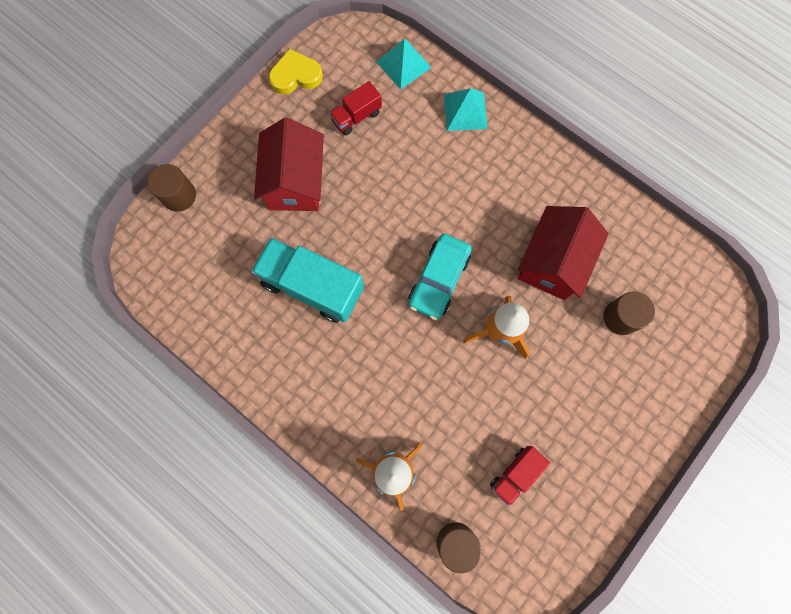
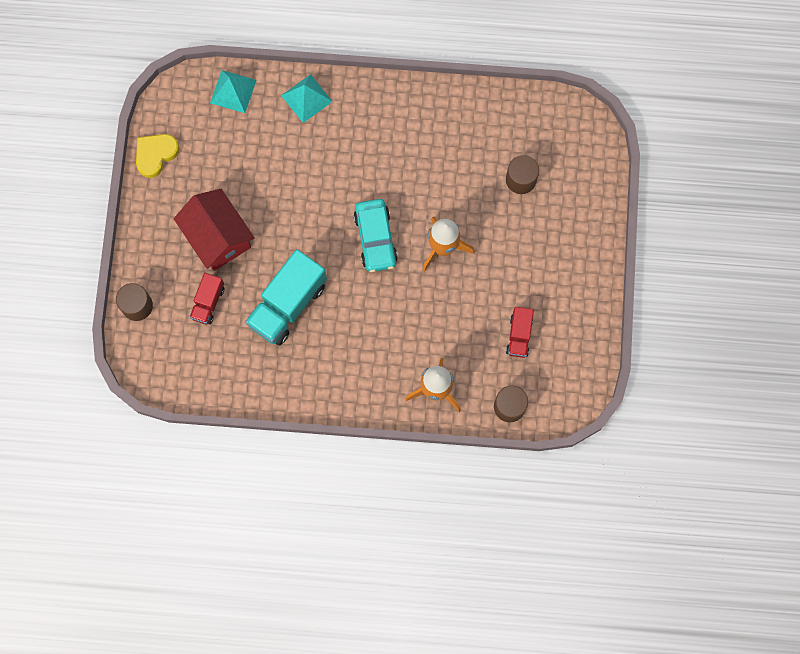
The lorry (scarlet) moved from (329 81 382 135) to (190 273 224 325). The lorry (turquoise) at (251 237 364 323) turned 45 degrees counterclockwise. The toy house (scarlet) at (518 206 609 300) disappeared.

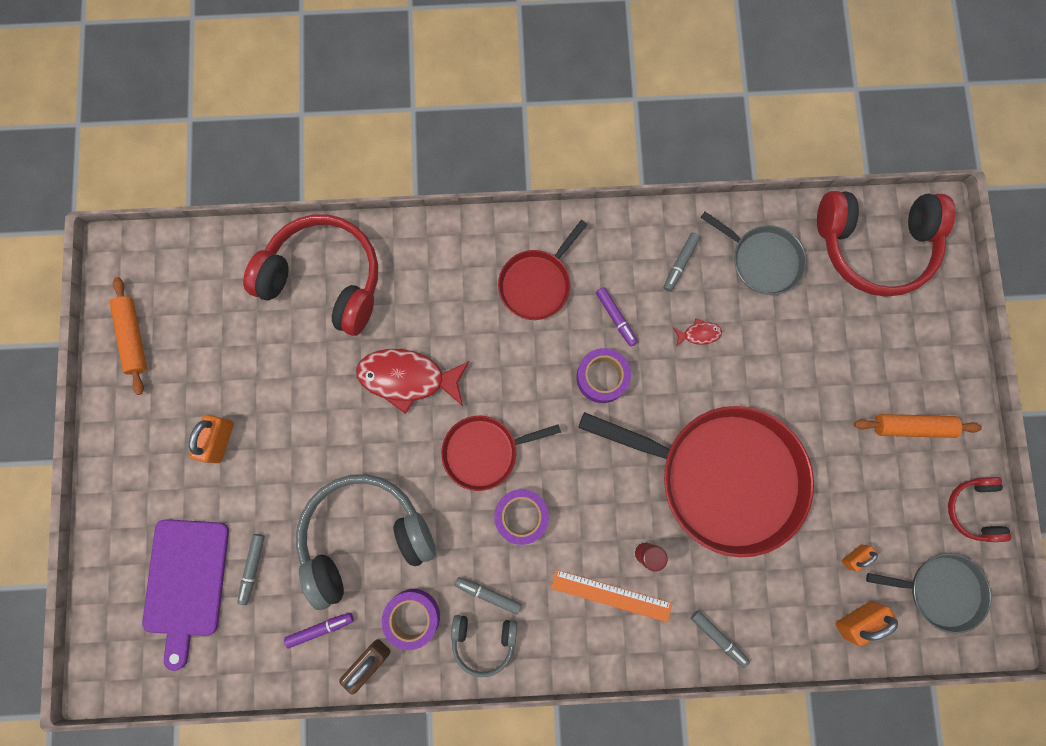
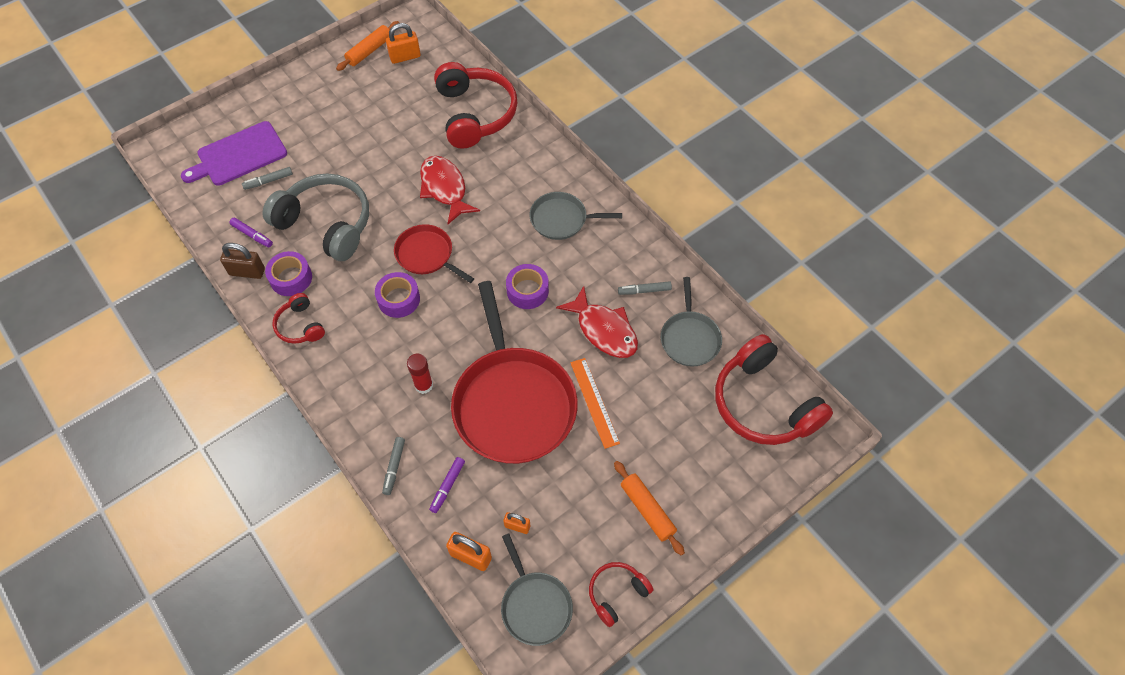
The headphones (ash-grey) at (451 615 517 677) became the headphones (scarlet) at (273 293 325 344). The padlock (bright orange) moved from (189 414 234 463) to (386 23 421 64). The marker pen (violet) moved from (596 287 638 347) to (429 457 465 513). The skillet (scarlet) at (498 220 588 320) became the skillet (ash-grey) at (530 192 622 240). The fish figure (scarlet) at (673 318 722 347) changed to 2.28 times the size. The ruler (bright orange) moved from (551 569 672 622) to (570 358 620 449). The marker pen (ash-grey) at (455 577 522 615) disappeared.

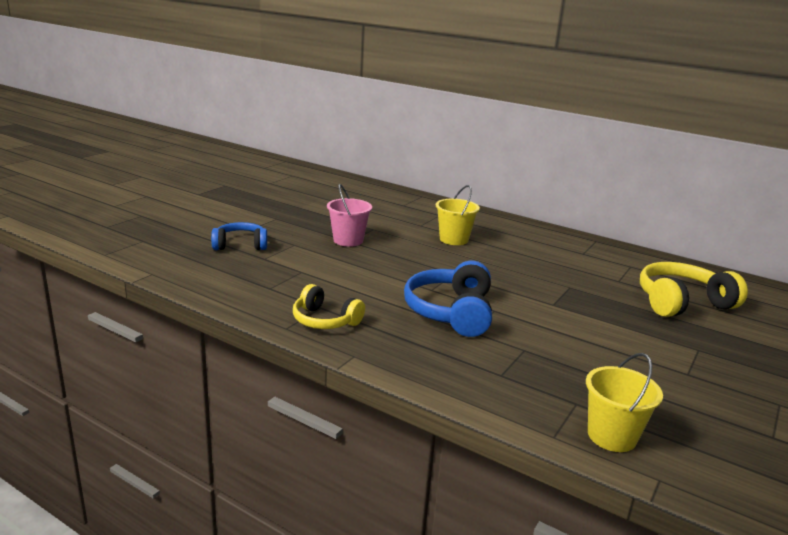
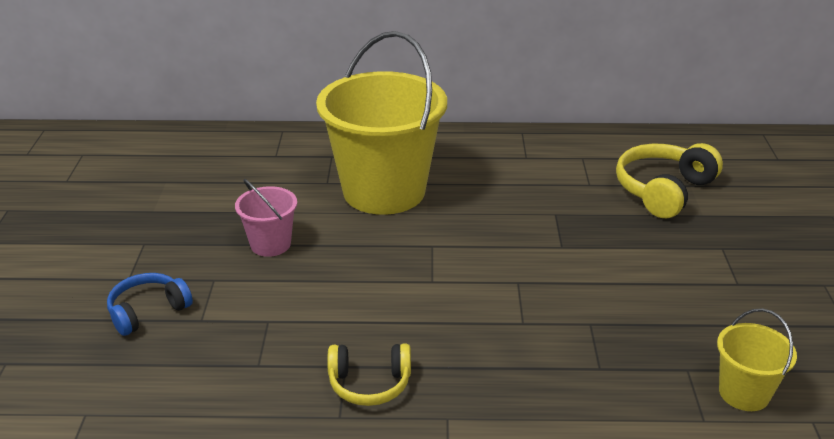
The sand bucket (golden) at (436 185 480 245) changed to 2.23 times the size. The headphones (royal blue) at (404 261 492 337) disappeared.

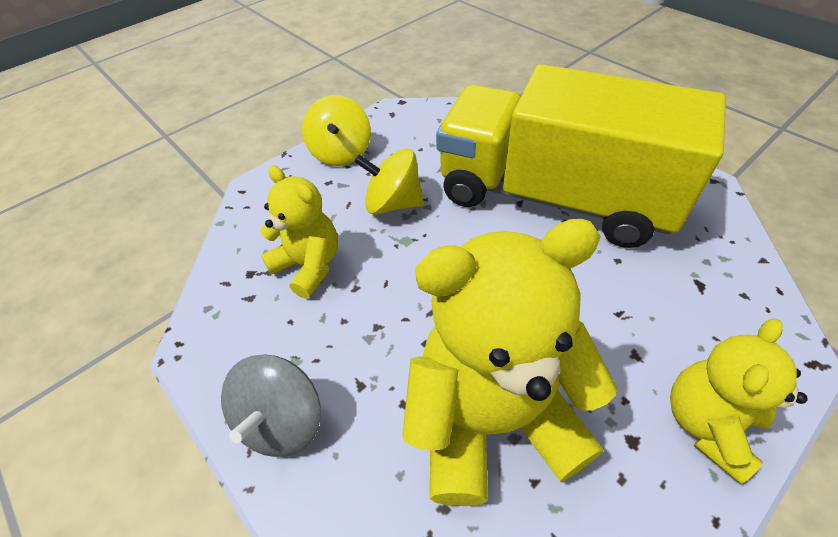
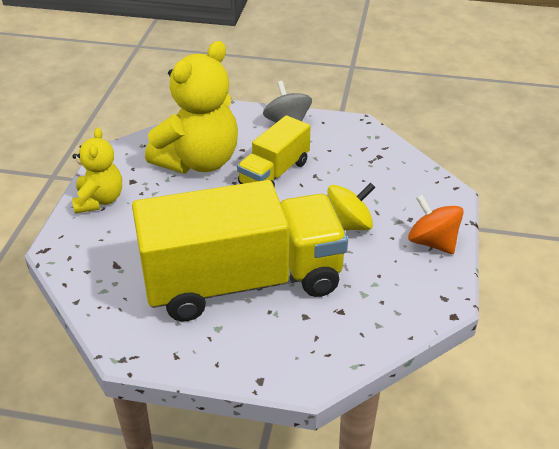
The lorry (golden) at (237 115 311 187) appeared. The toy top (golden) at (302 95 371 166) became the toy top (bright orange) at (408 195 464 254). The stuffed bear (golden) at (260 165 338 299) disappeared.

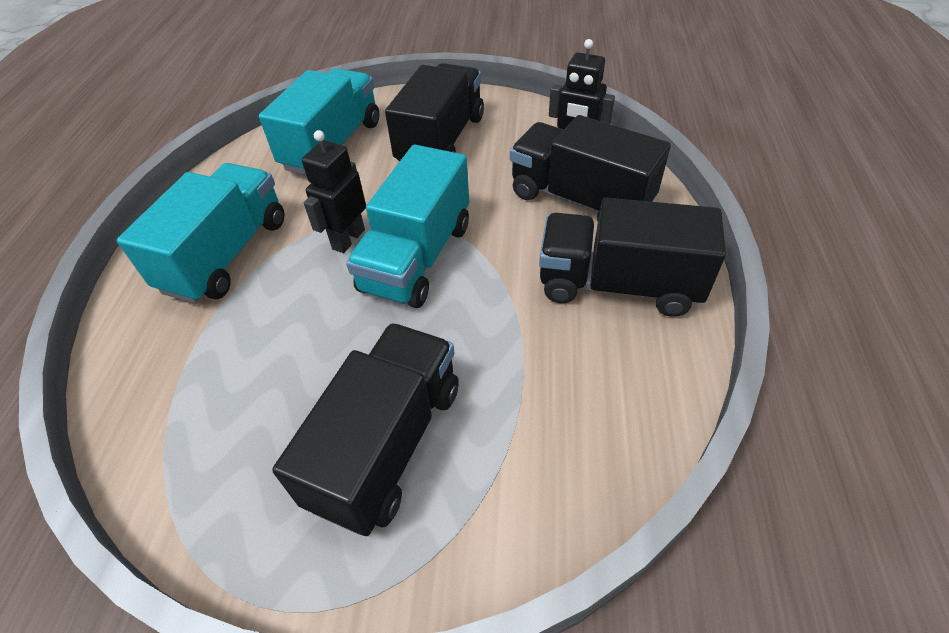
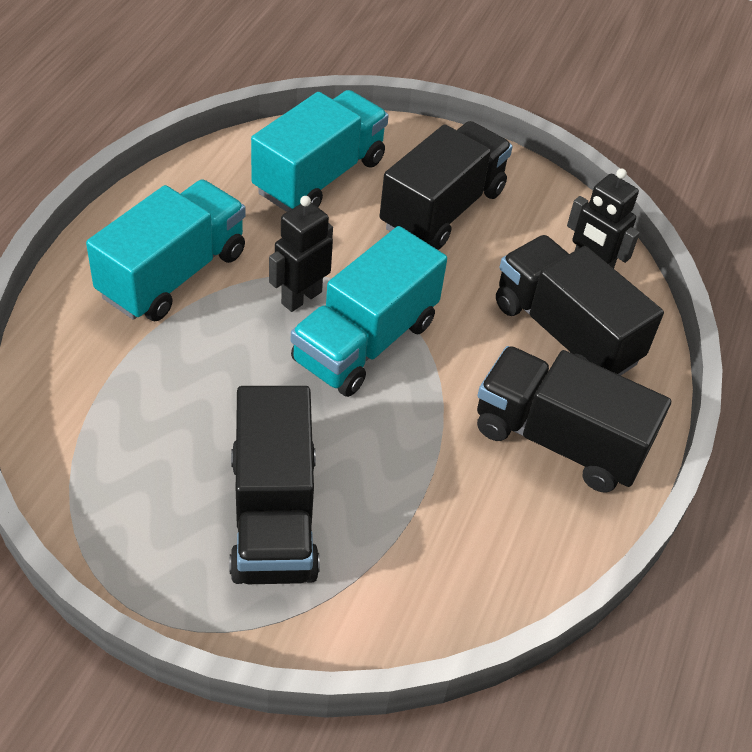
The lorry (jet-black) at (272 323 459 536) turned 135 degrees clockwise.

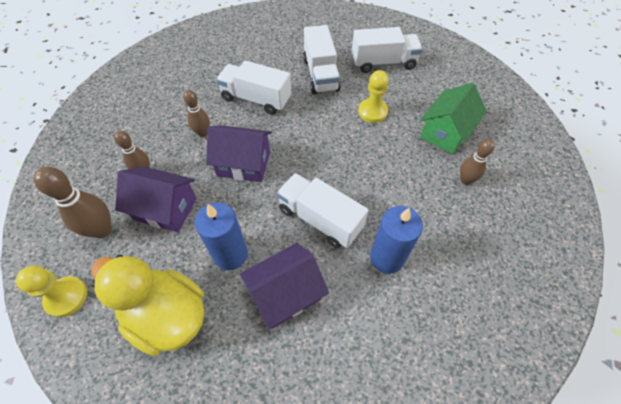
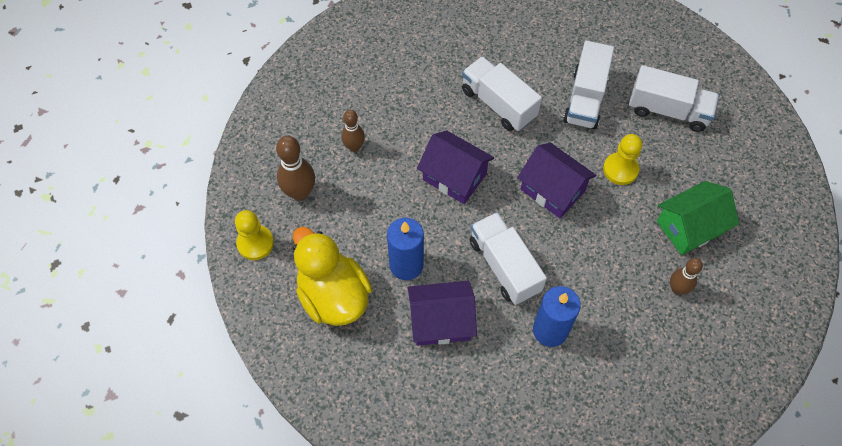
The toy house (violet) moved from (115 166 197 232) to (517 143 596 218). The tenpin (russet) at (183 90 210 137) disappeared.

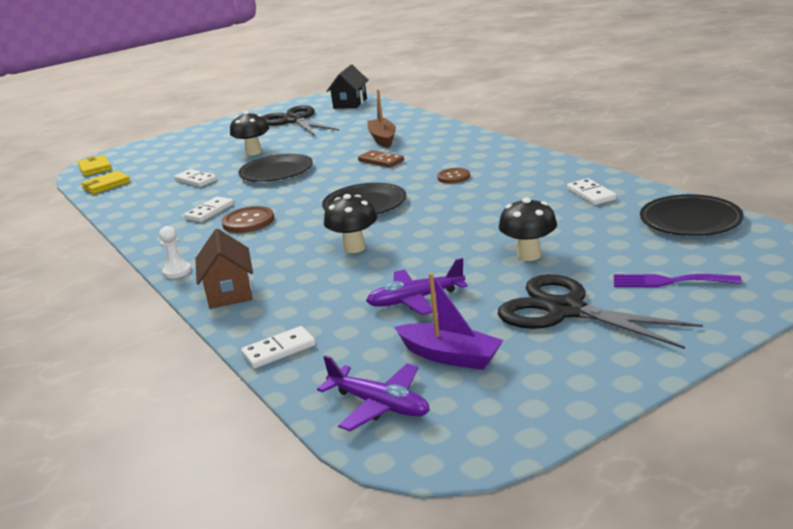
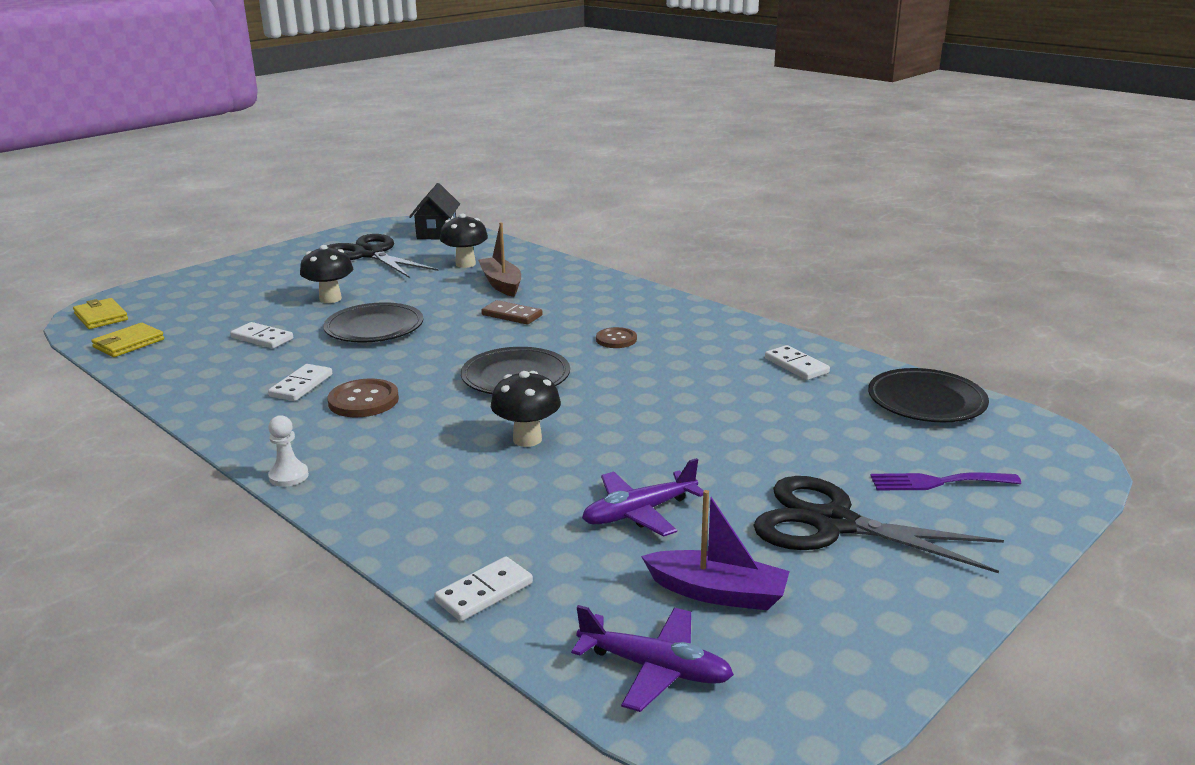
The toadstool (jet-black) moved from (499 197 557 261) to (440 214 488 268). The toy house (russet) at (195 229 253 309) disappeared.

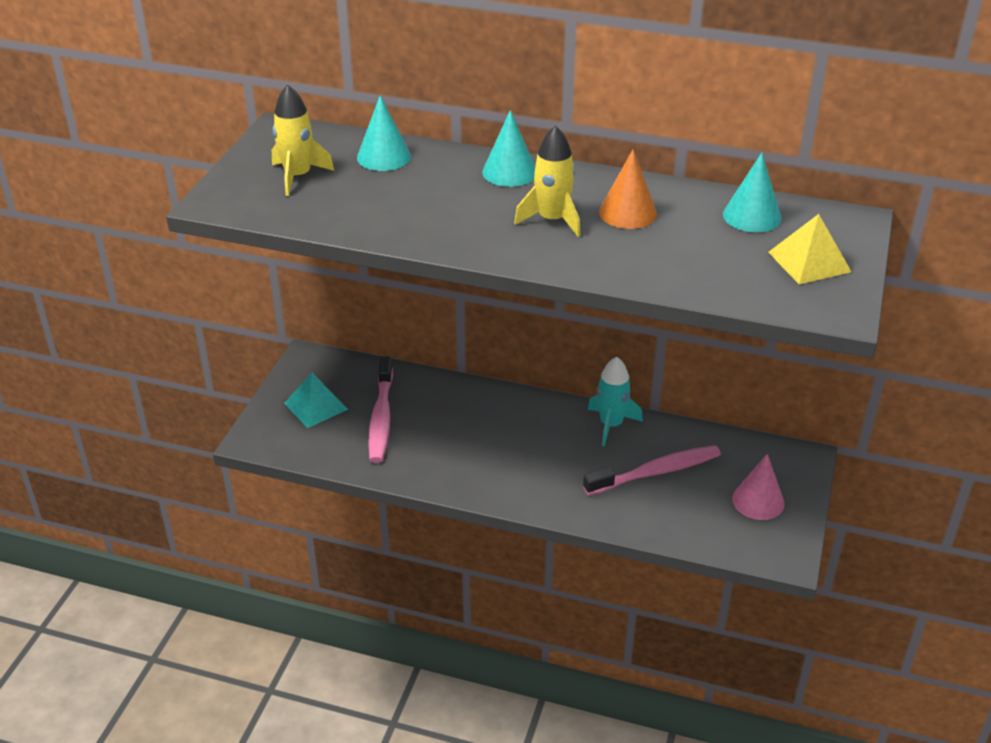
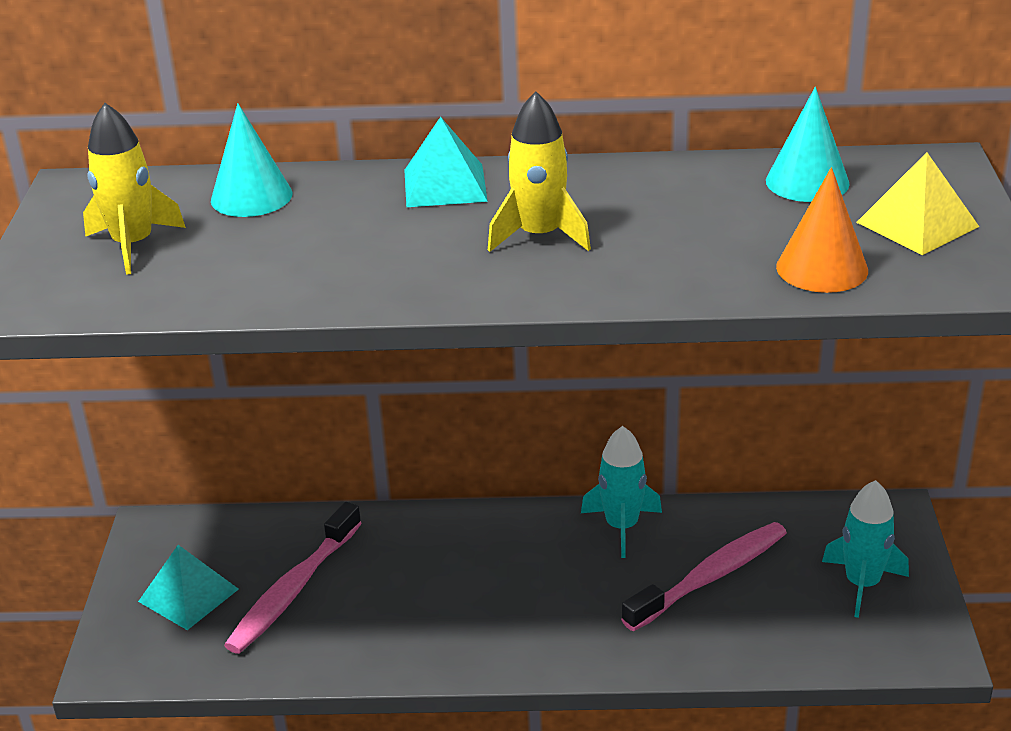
The toothbrush (rosy) at (368 356 393 463) turned 45 degrees clockwise. The cone shape (turquoise) at (482 110 535 187) was replaced by the solid pyramid (turquoise) at (404 117 488 207). The cone shape (bright orange) moved from (599 149 657 229) to (776 167 868 293). The cone shape (rosy) at (732 454 785 520) was replaced by the toy rocket (turquoise) at (822 480 909 618).

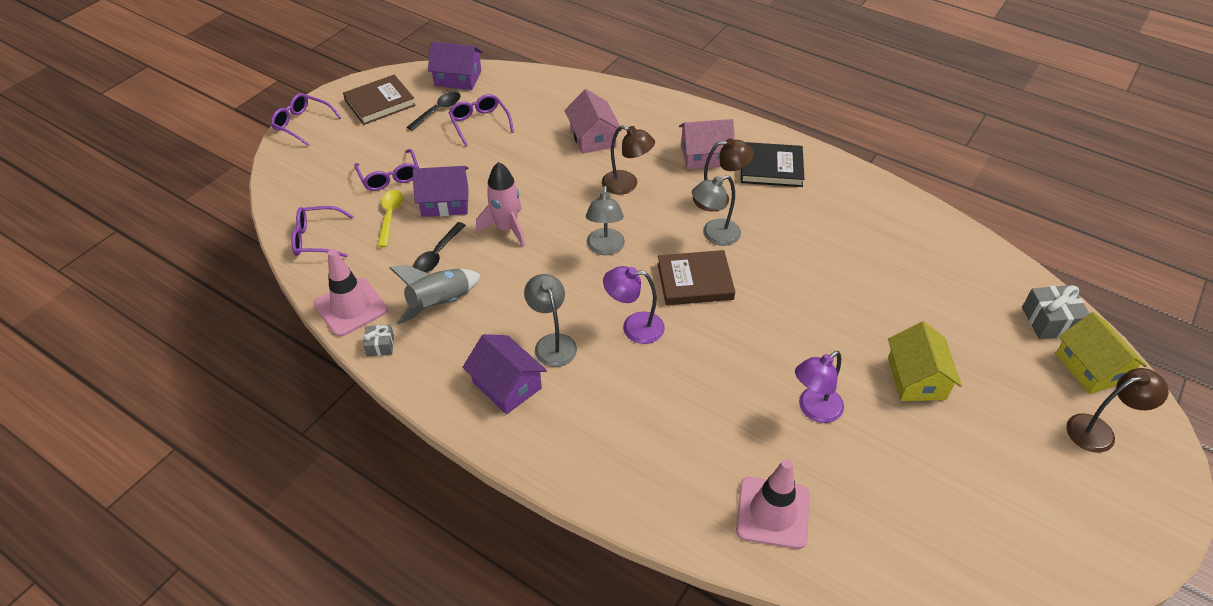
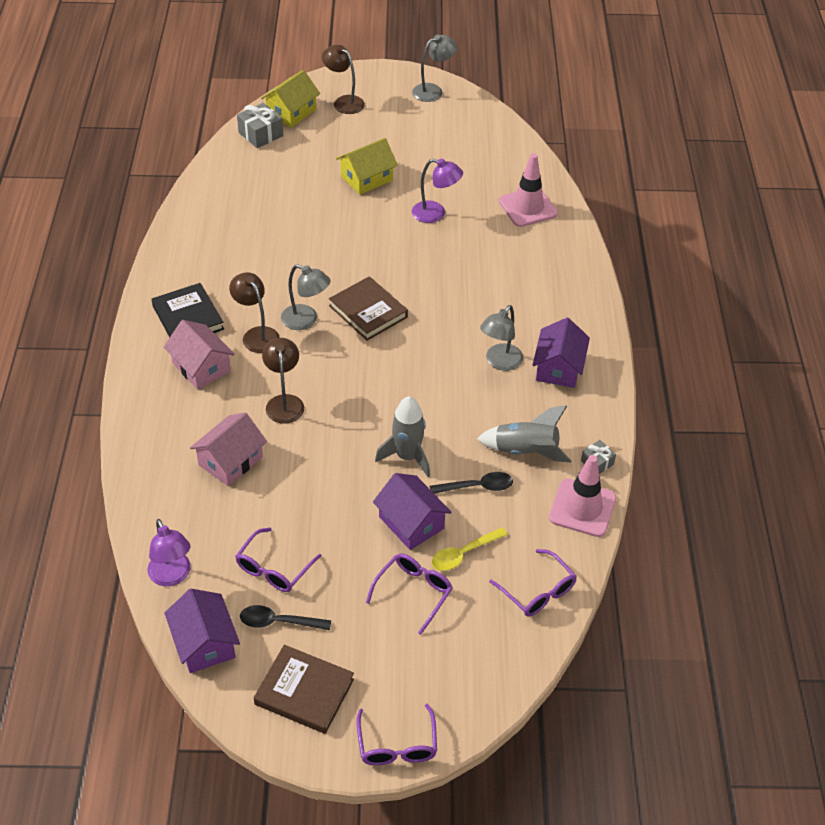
The lamp (violet) moved from (603 266 665 344) to (147 519 191 586). The toy rocket (rosy) at (476 162 525 247) became the toy rocket (ash-grey) at (375 396 430 477). The lamp (ash-grey) moved from (586 186 625 255) to (412 35 457 102).

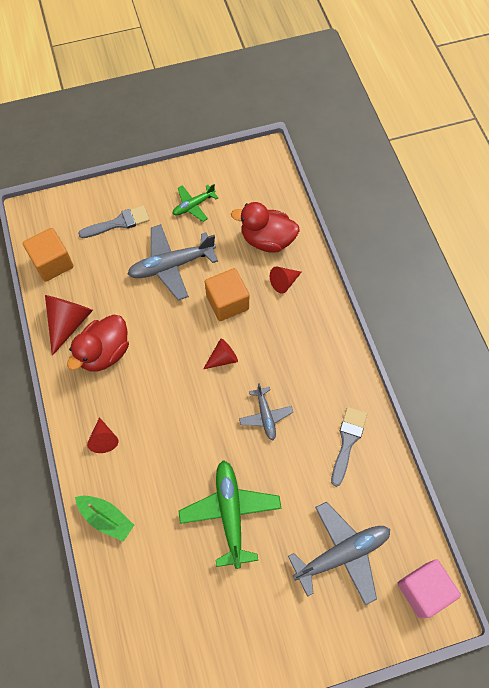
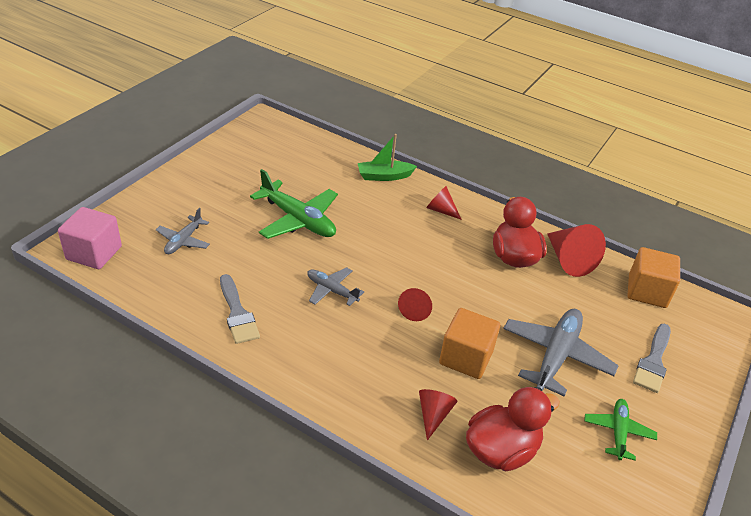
The toy plane (ash-grey) at (288 502 390 605) changed to 0.57 times the size.

